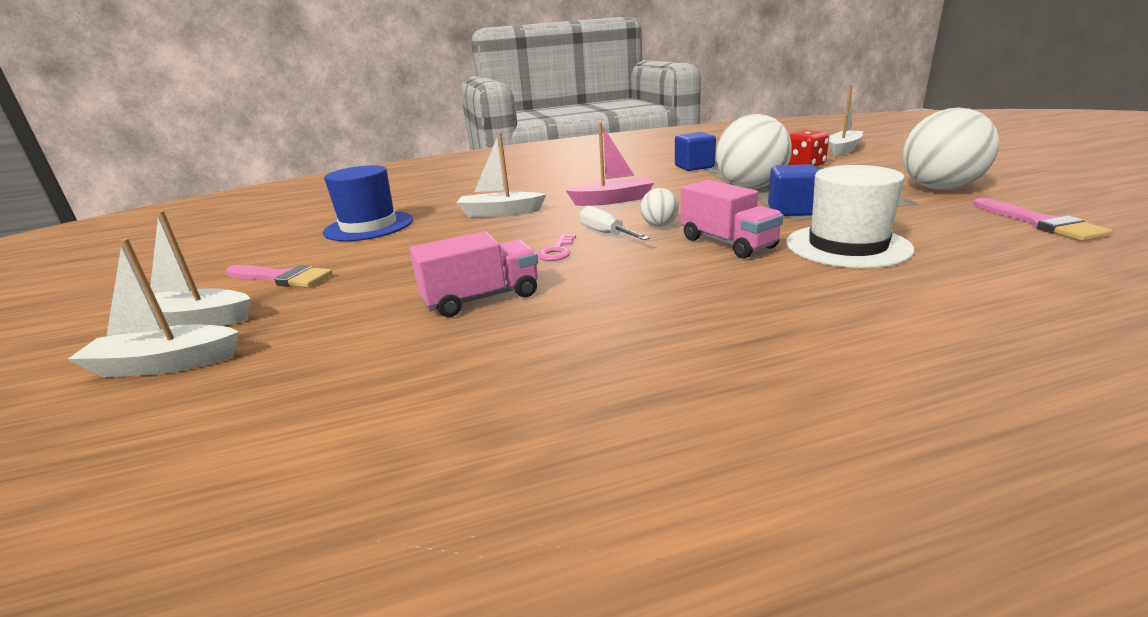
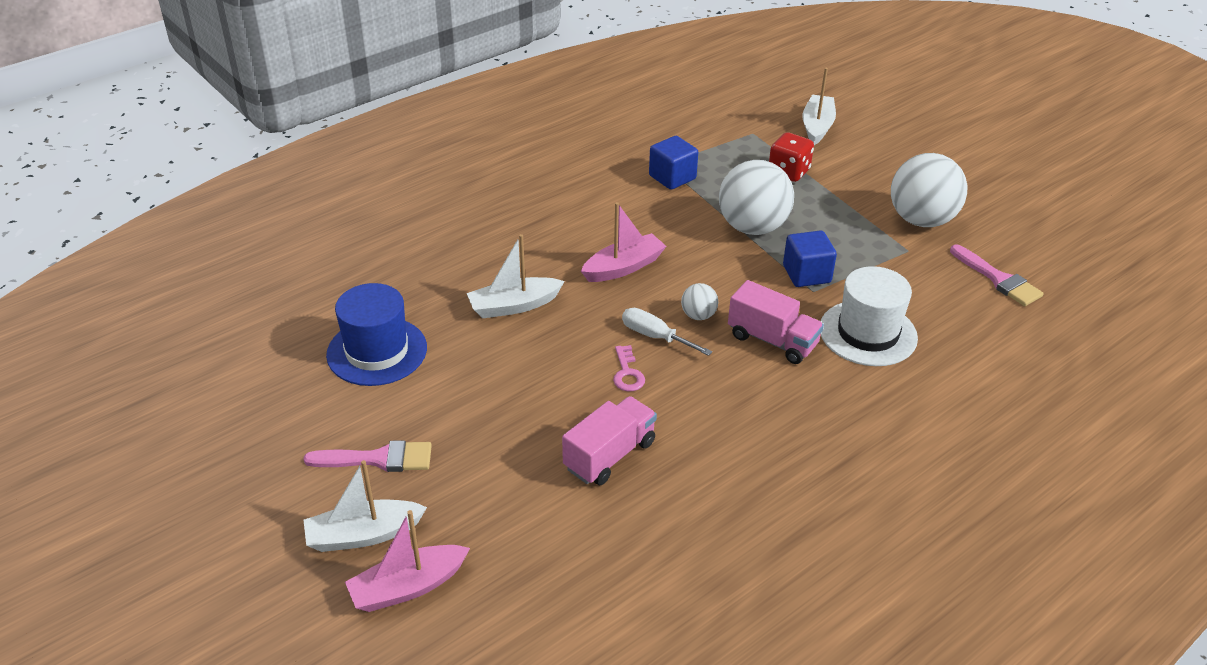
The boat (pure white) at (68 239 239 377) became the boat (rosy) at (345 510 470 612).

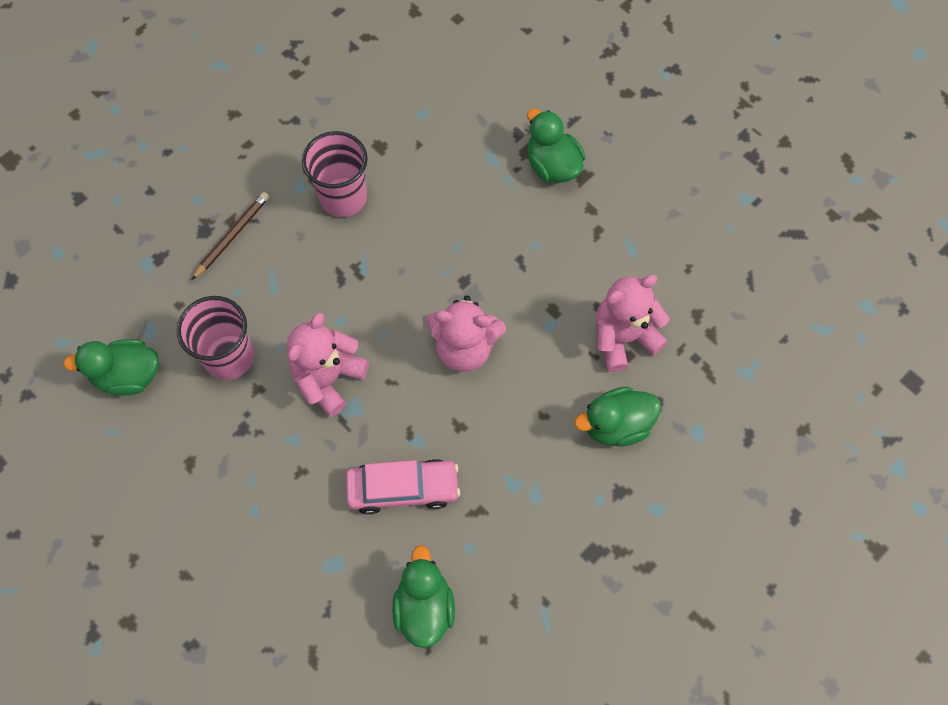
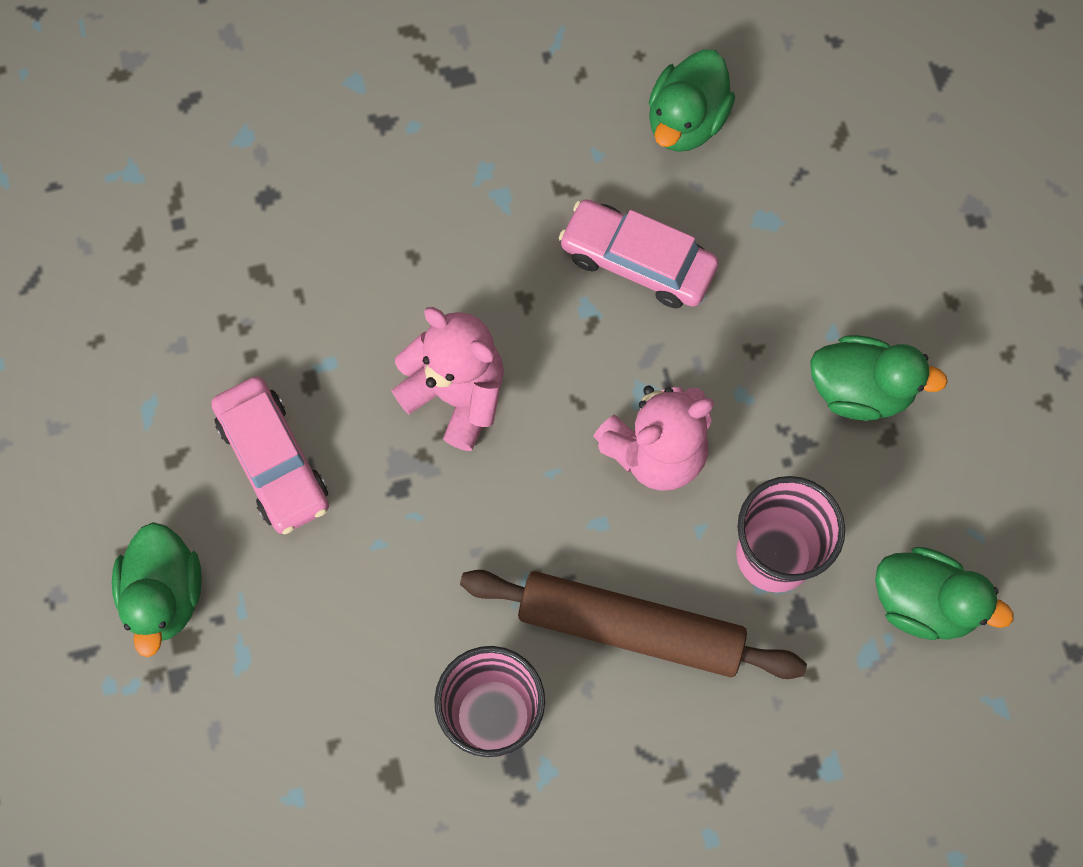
The car (rosy) at (211 376 329 534) appeared. The rolling pin (russet) at (460 570 807 679) appeared. The toy duck (emerald) moved from (574 387 661 447) to (810 335 948 421). The lead pencil (russet) at (192 192 269 280) disappeared. The stuffed bear (rosy) at (596 275 669 372) disappeared.

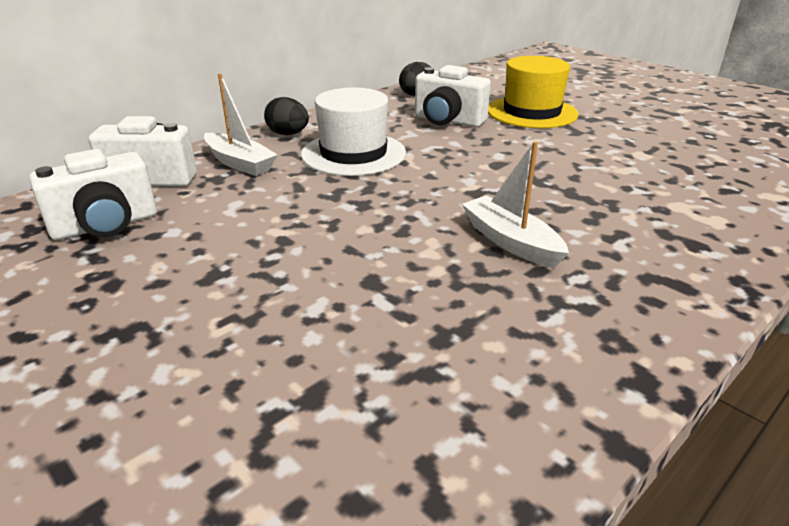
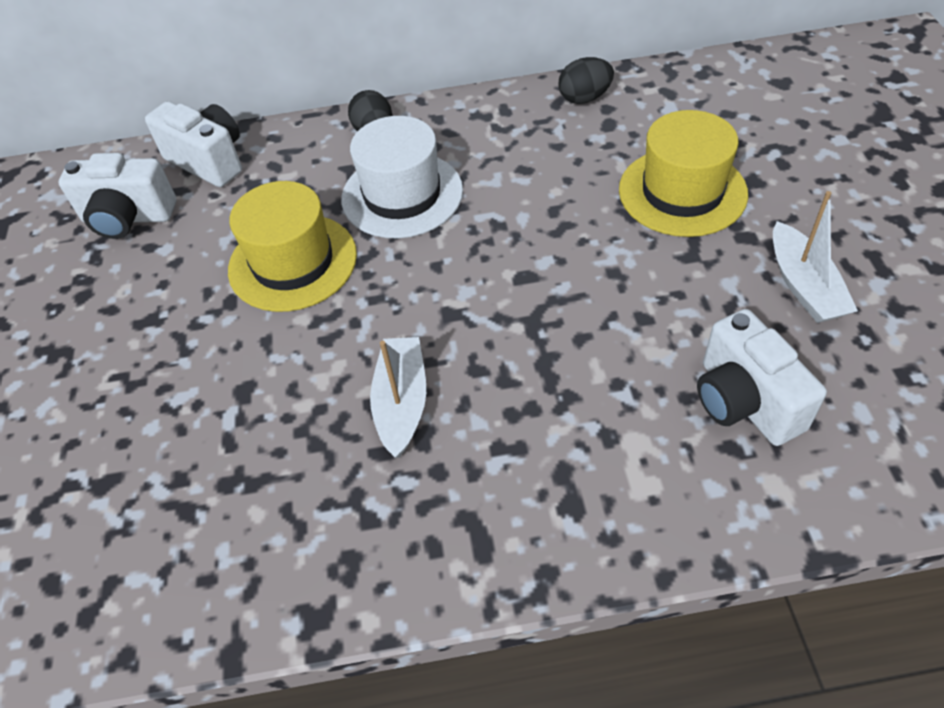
The hat (golden) at (228 181 357 312) appeared. The compact camera (pure white) moved from (415 65 491 127) to (697 309 827 446). The boat (pure white) moved from (204 74 278 176) to (773 191 858 323).

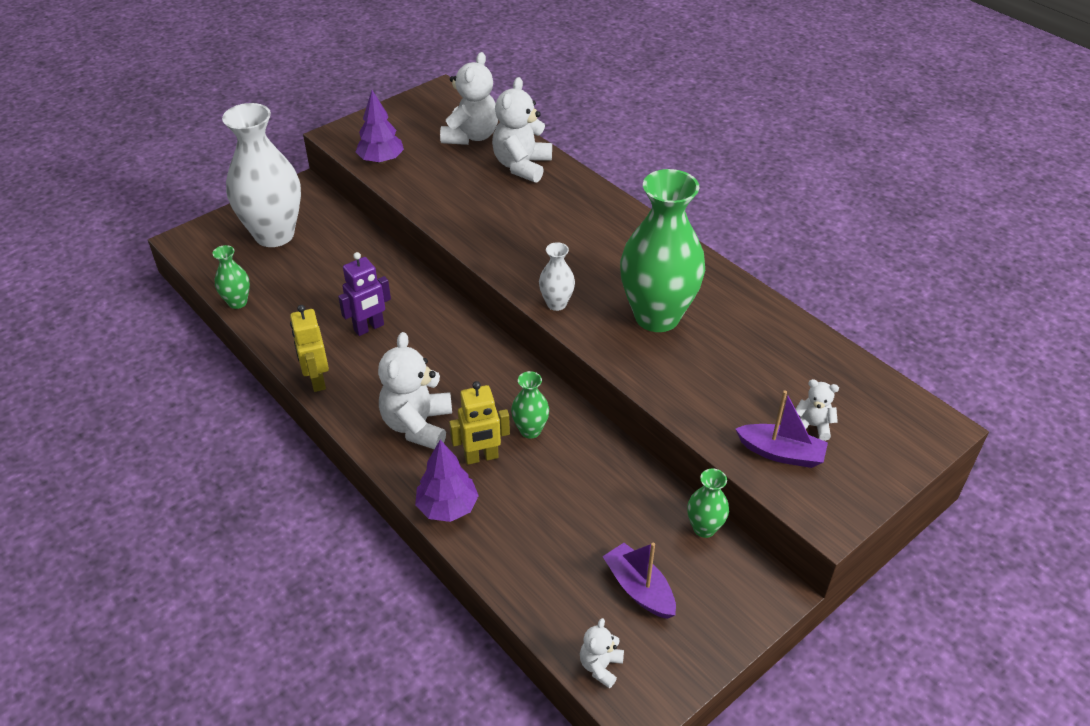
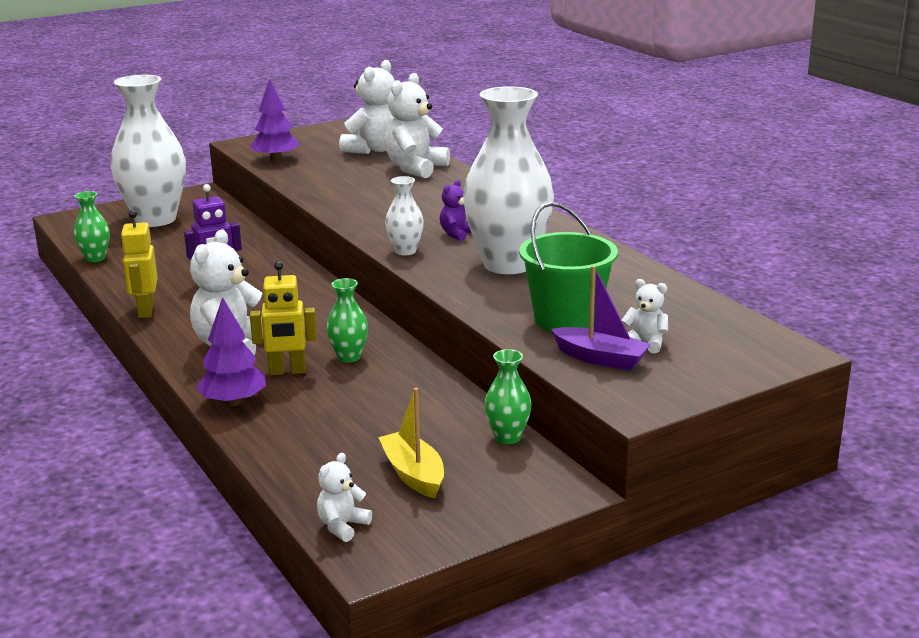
The boat (violet) at (602 543 676 619) became the boat (golden) at (378 388 444 498). The stuffed bear (violet) at (440 180 471 241) appeared. The flower vase (emerald) at (620 169 705 332) became the flower vase (pure white) at (463 86 554 274). The sand bucket (emerald) at (519 202 618 332) appeared.

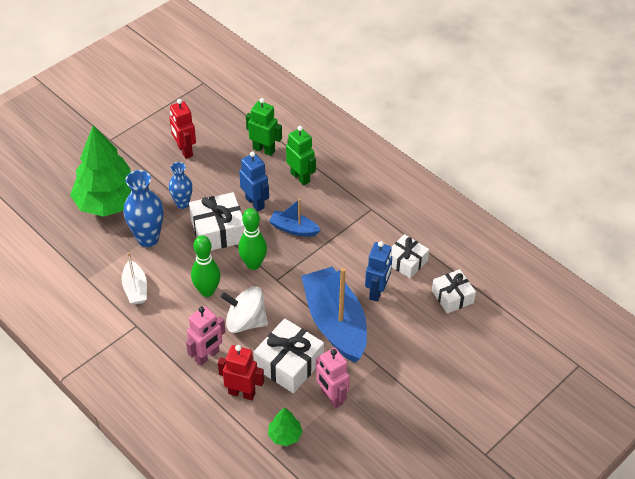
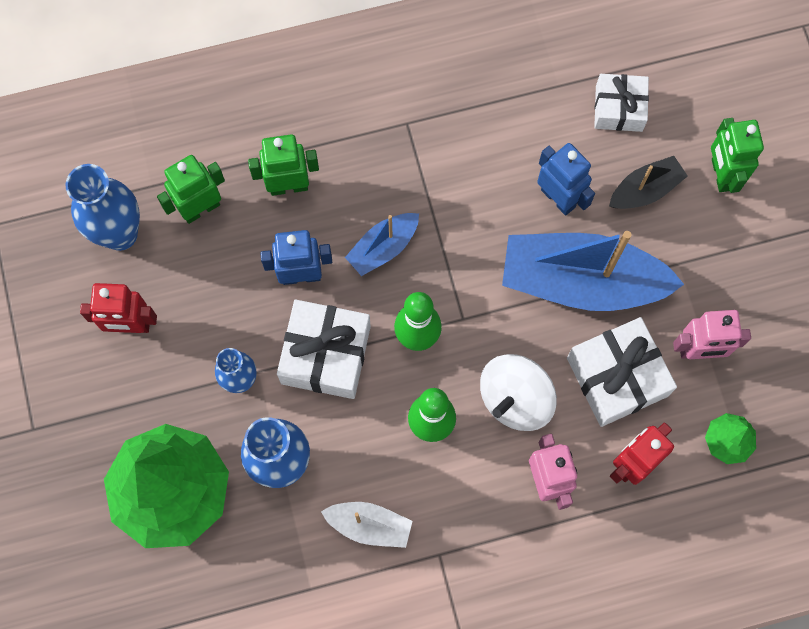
The flower vase (royal blue) at (65 164 140 251) appeared. The boat (jet-black) at (609 156 688 209) appeared. The robot (emerald) at (711 118 764 193) appeared. The wrapped gift (pure white) at (391 234 429 279) disappeared.

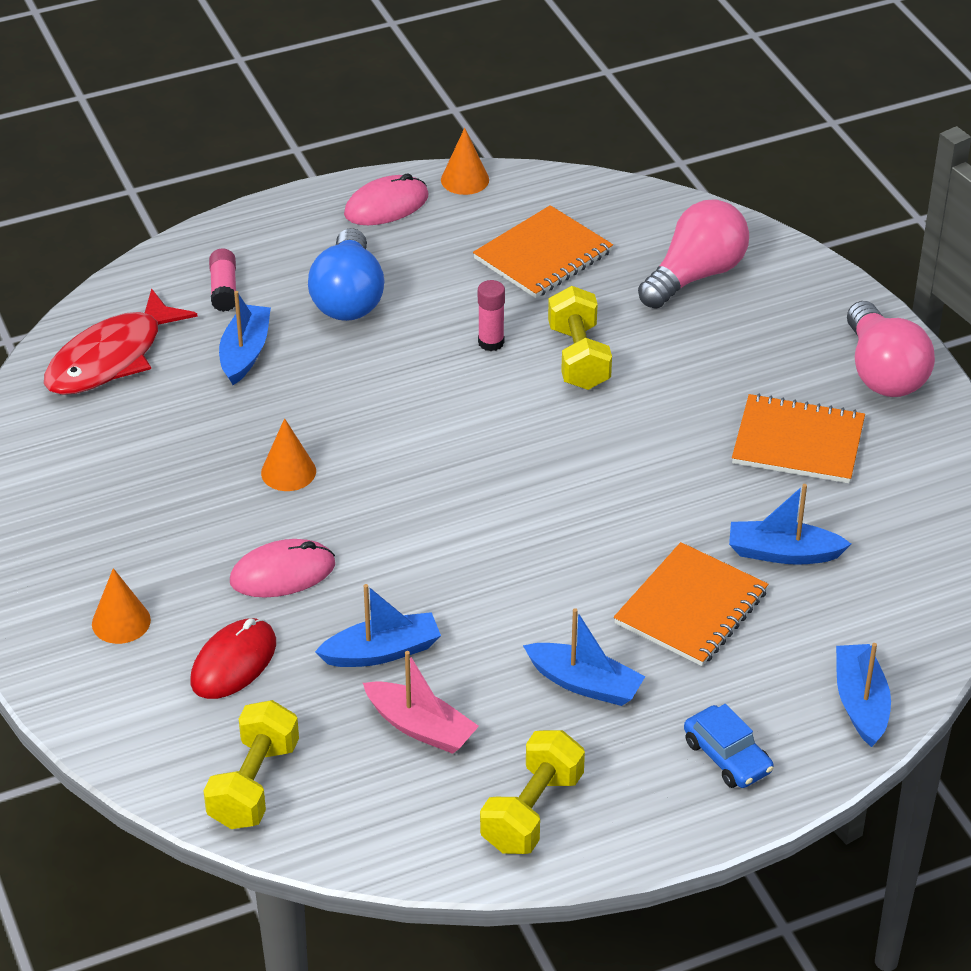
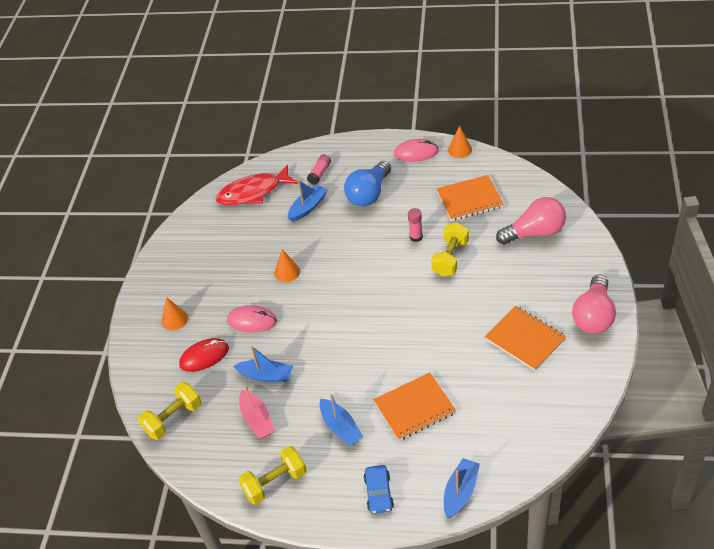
The boat (royal blue) at (729 484 851 565) disappeared.

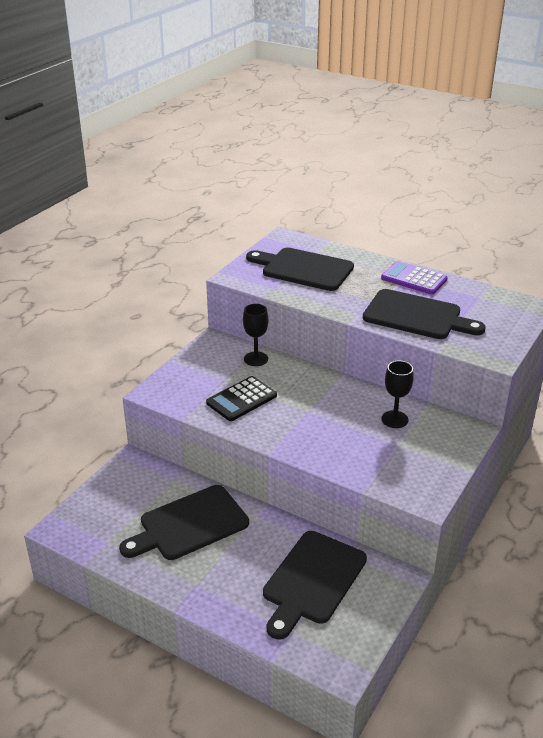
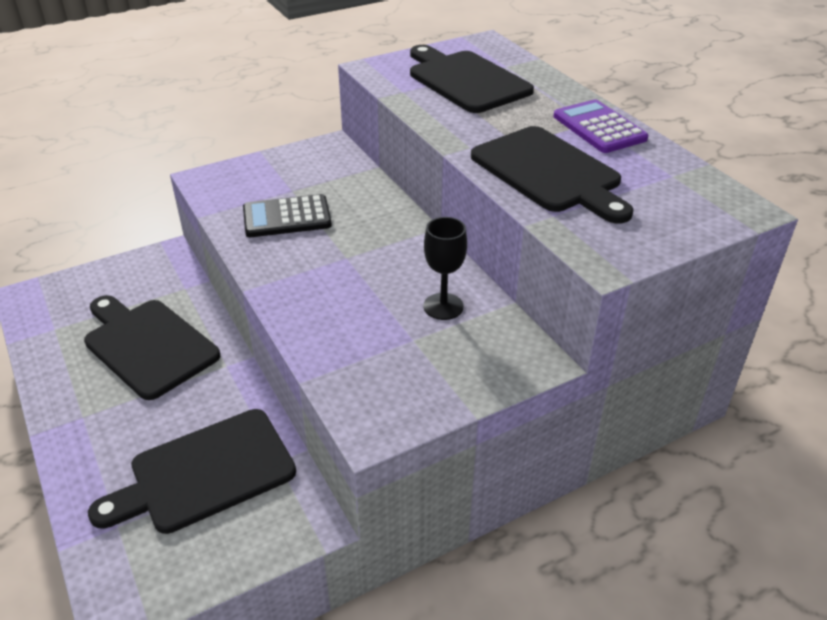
The chopping board (jet-black) at (119 485 249 560) turned 45 degrees clockwise. The goblet (jet-black) at (243 304 268 366) disappeared.

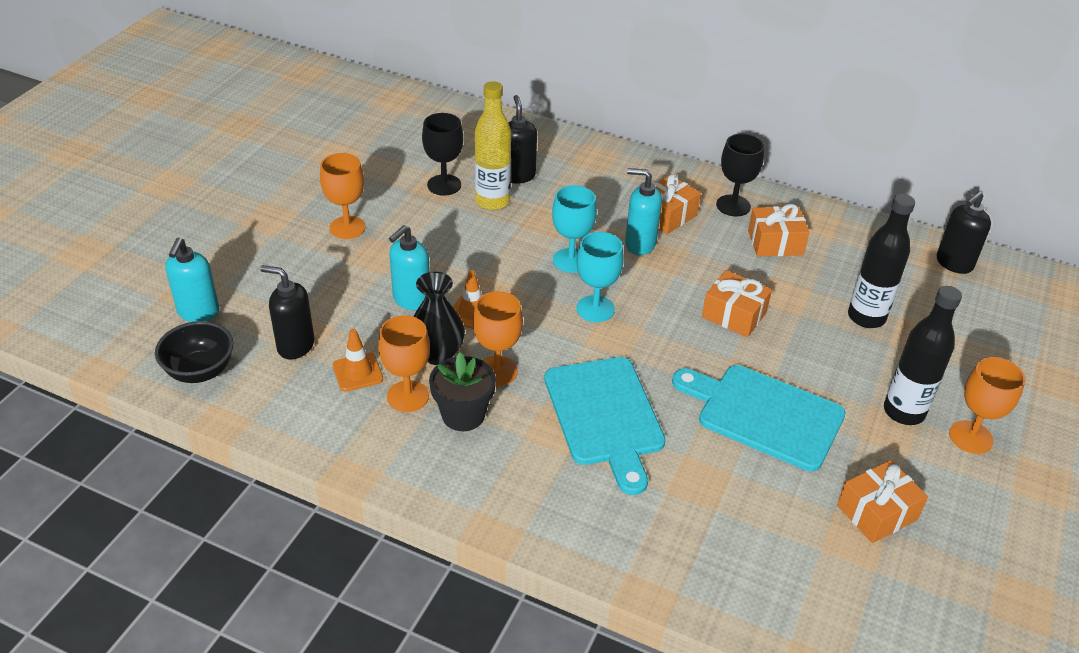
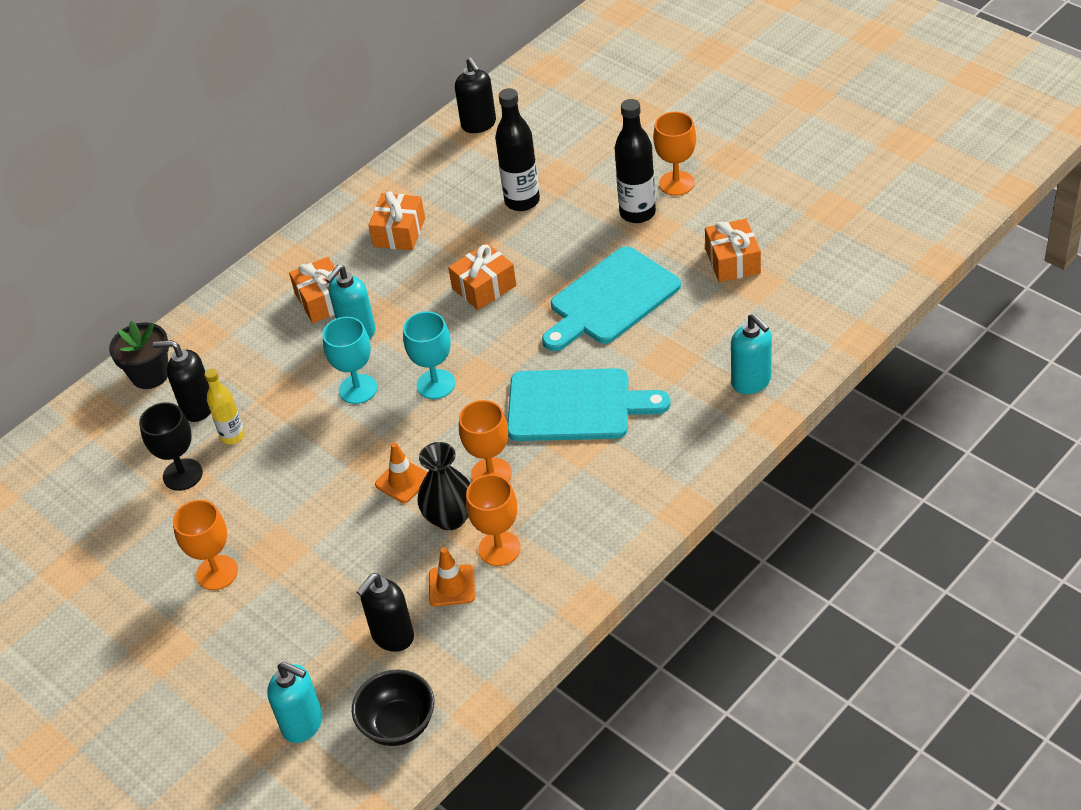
The potted plant (jet-black) moved from (429 352 496 431) to (109 321 169 389). The bottle (golden) at (475 81 511 210) changed to 0.63 times the size. The pump bottle (turquoise) moved from (389 225 430 310) to (731 314 772 394). The goblet (jet-black) at (716 134 764 217) disappeared.

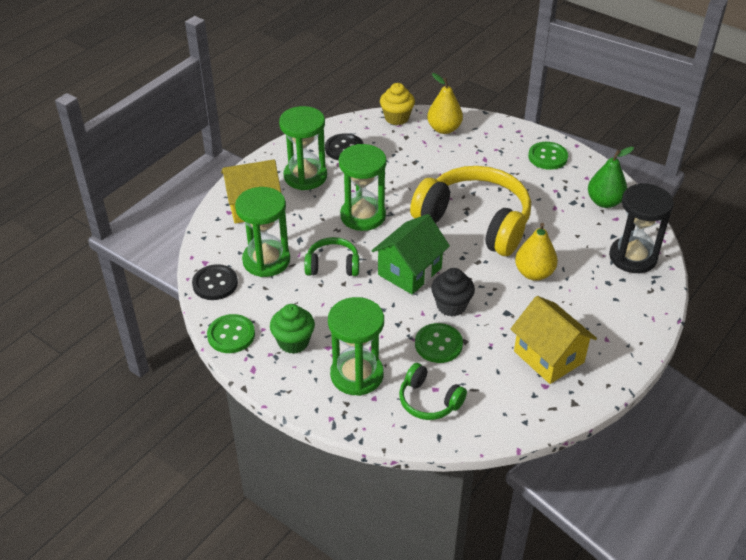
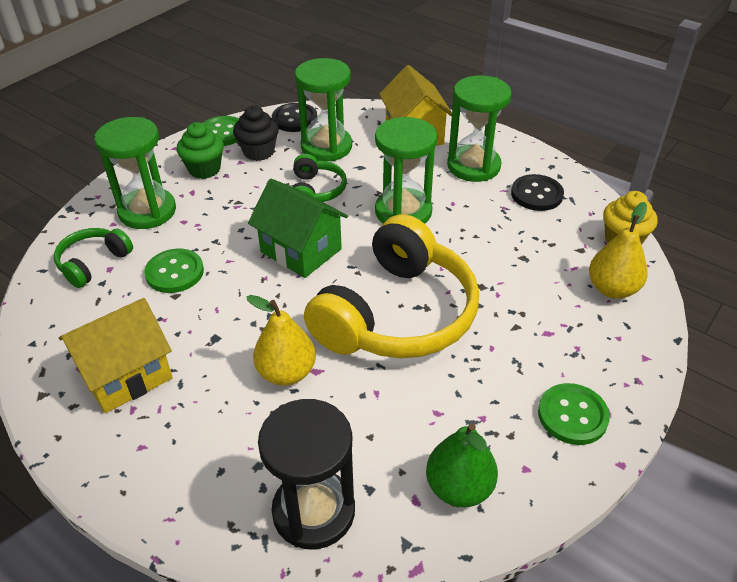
The muffin (jet-black) moved from (431 268 475 317) to (233 105 279 161).

